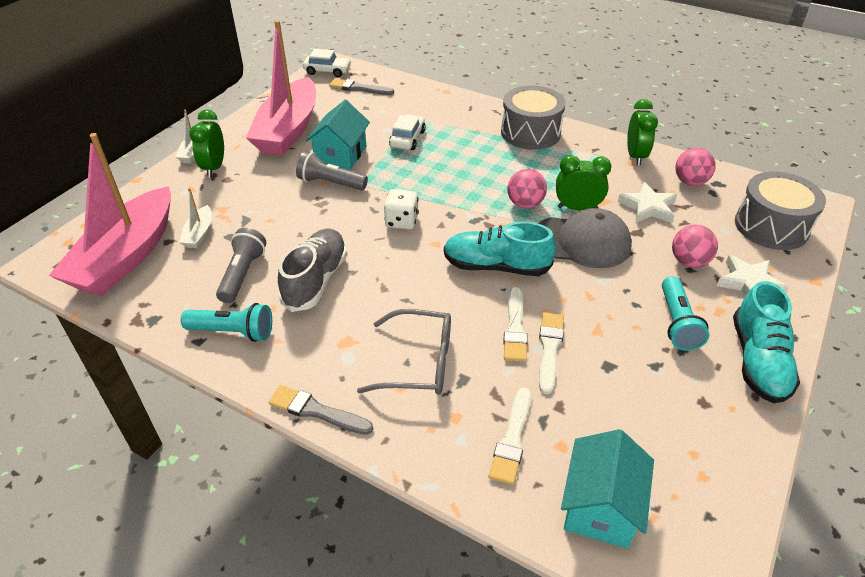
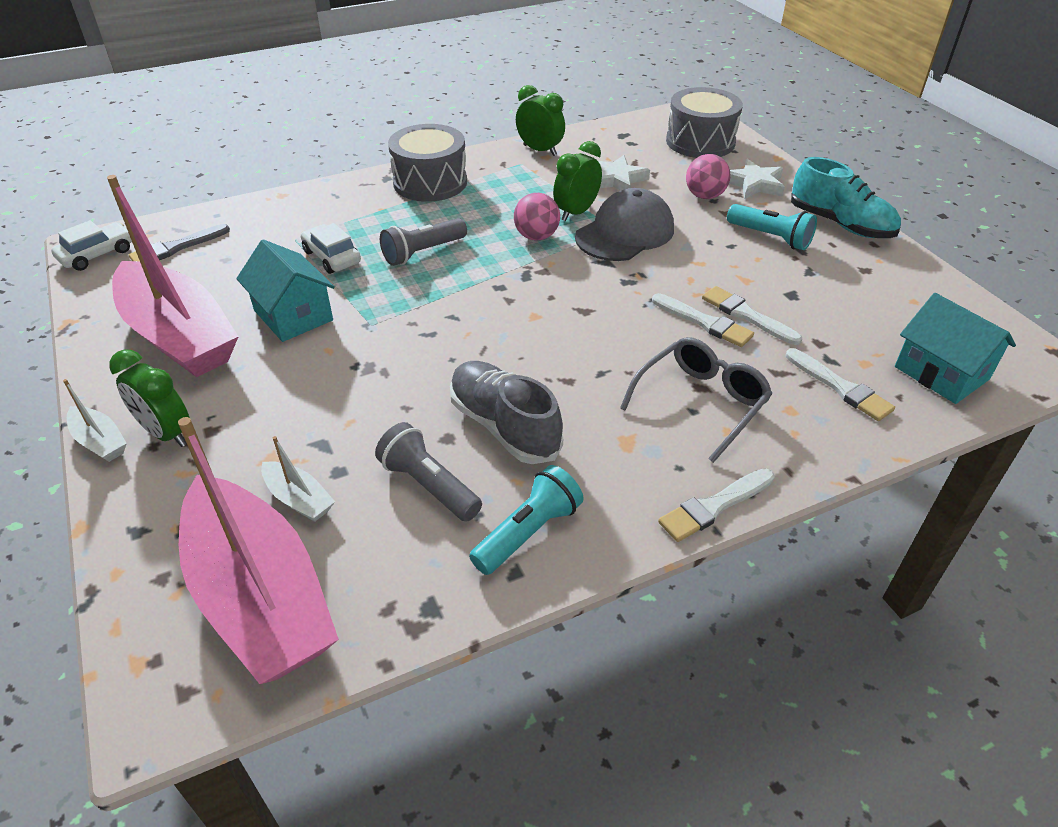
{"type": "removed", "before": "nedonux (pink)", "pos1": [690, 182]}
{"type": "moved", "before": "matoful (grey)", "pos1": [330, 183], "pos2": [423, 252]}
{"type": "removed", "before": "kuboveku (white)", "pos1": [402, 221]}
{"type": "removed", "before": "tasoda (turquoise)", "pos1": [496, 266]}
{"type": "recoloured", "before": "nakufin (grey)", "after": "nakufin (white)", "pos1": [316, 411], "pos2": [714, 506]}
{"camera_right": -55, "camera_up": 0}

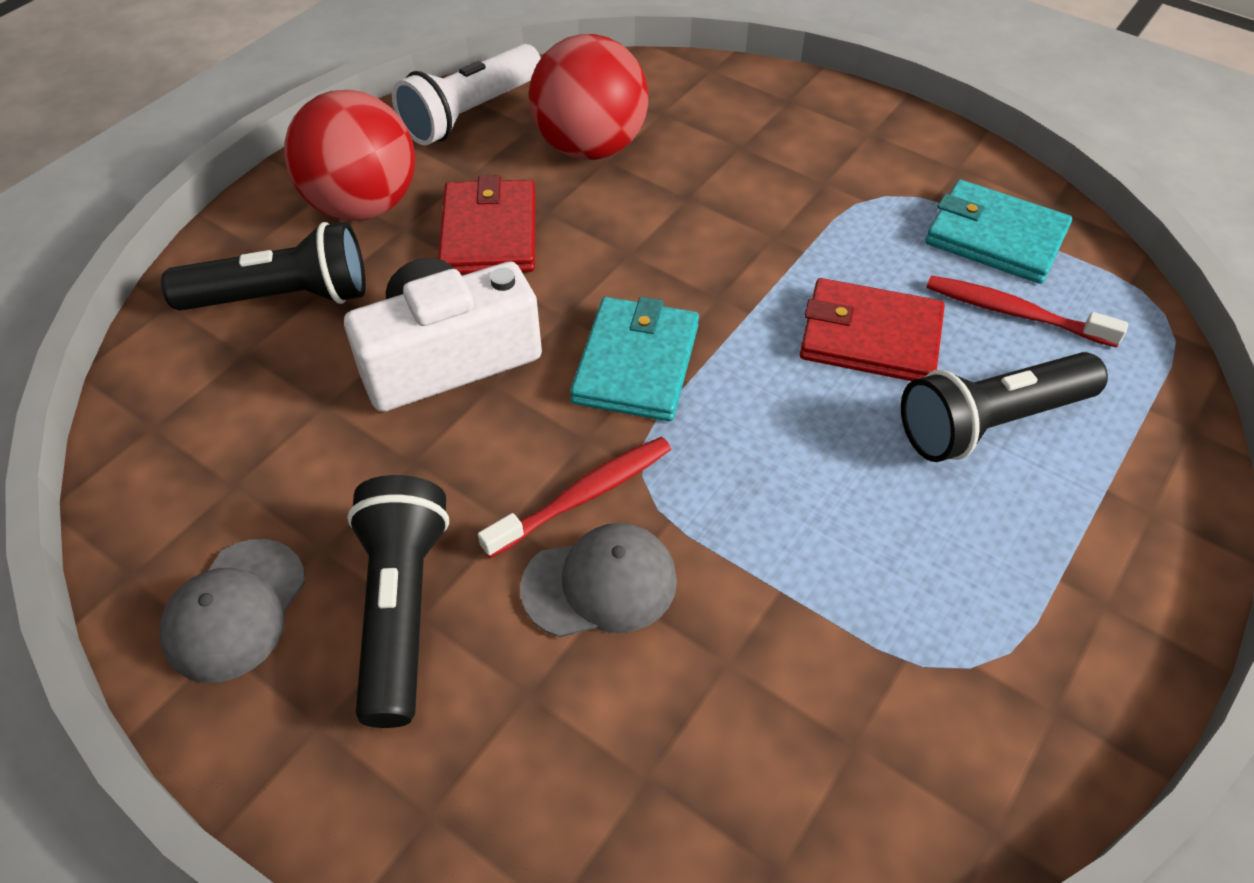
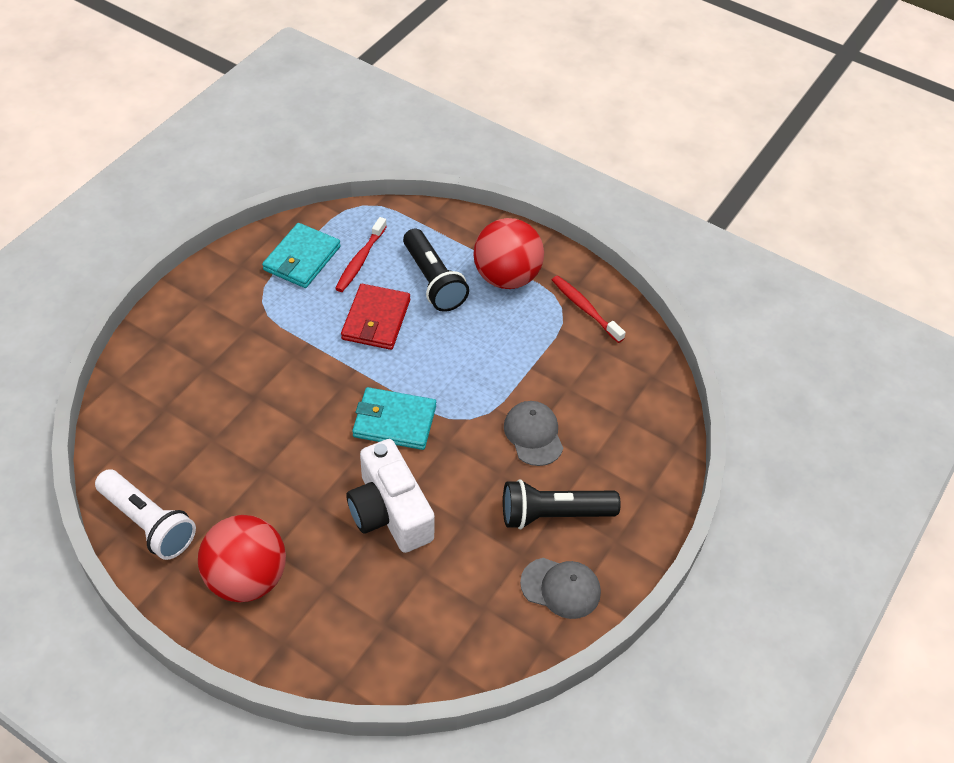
{"type": "moved", "before": "nedonux (red)", "pos1": [590, 147], "pos2": [506, 277]}
{"type": "removed", "before": "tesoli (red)", "pos1": [489, 233]}
{"type": "removed", "before": "matoful (black)", "pos1": [283, 297]}
{"type": "moved", "before": "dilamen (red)", "pos1": [582, 497], "pos2": [585, 309]}
{"camera_right": -95, "camera_up": 0}

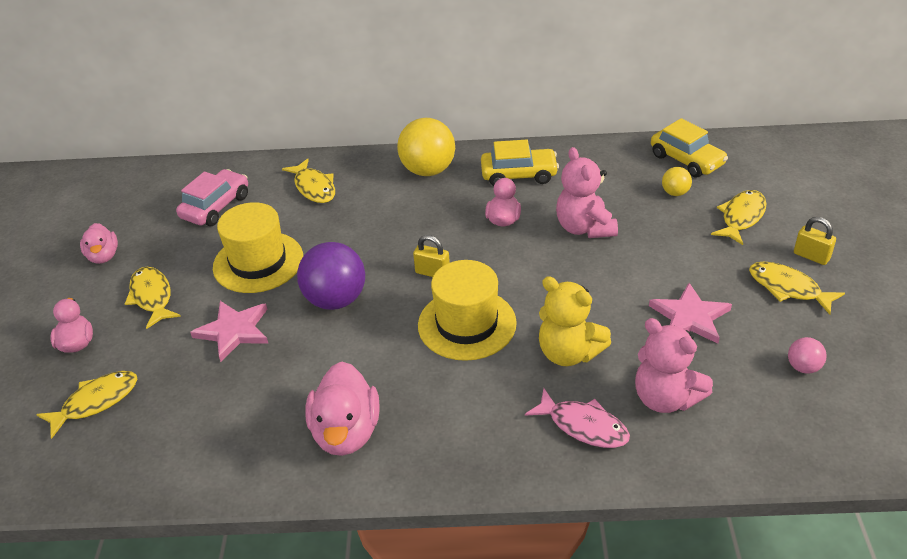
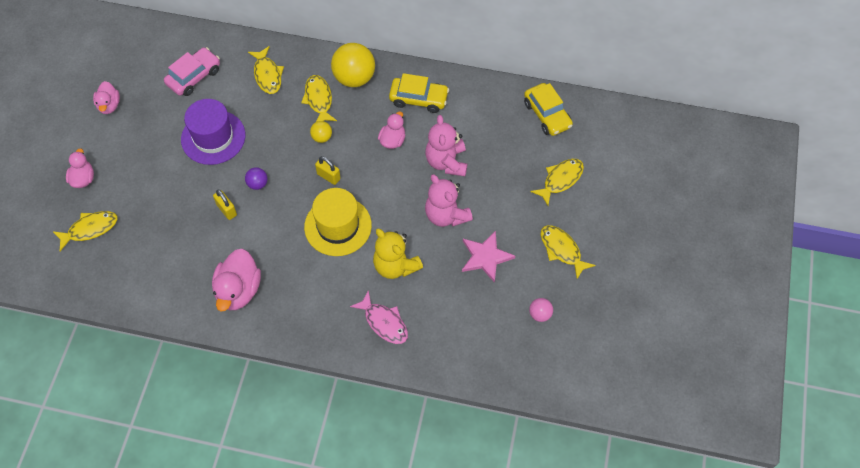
{"type": "moved", "before": "nedonux (yellow)", "pos1": [675, 193], "pos2": [322, 137]}
{"type": "recoloured", "before": "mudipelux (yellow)", "after": "mudipelux (purple)", "pos1": [258, 262], "pos2": [213, 137]}
{"type": "moved", "before": "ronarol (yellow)", "pos1": [811, 256], "pos2": [227, 210]}
{"type": "resized", "before": "nedonux (purple)", "pos1": [336, 300], "pos2": [257, 184], "scale": 0.48}
{"type": "moved", "before": "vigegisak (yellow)", "pos1": [152, 297], "pos2": [319, 99]}
{"type": "removed", "before": "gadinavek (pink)", "pos1": [234, 331]}
{"type": "moved", "before": "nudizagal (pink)", "pos1": [665, 398], "pos2": [446, 215]}
{"camera_right": 10, "camera_up": 20}

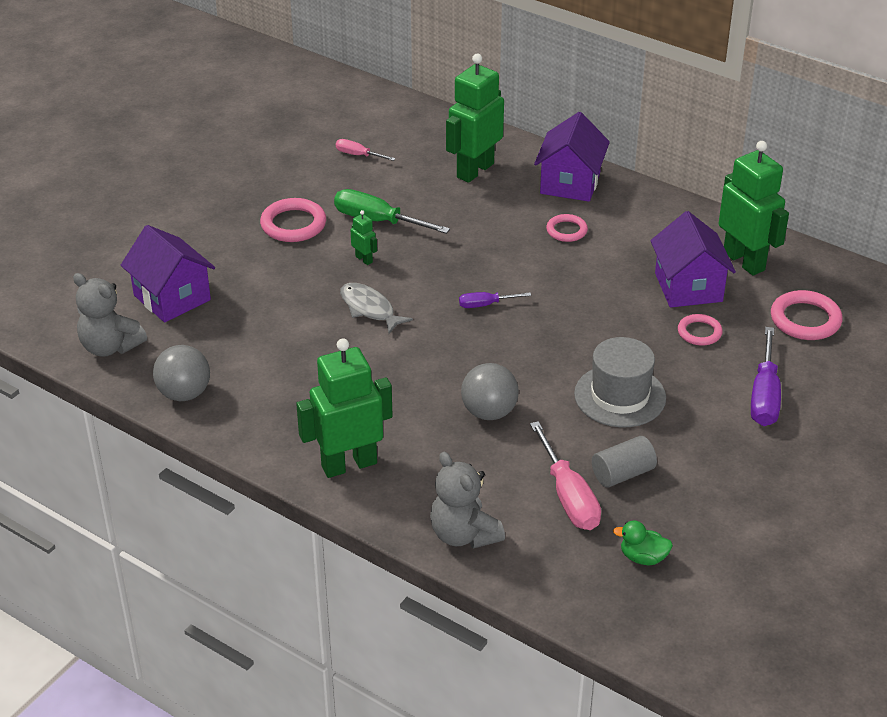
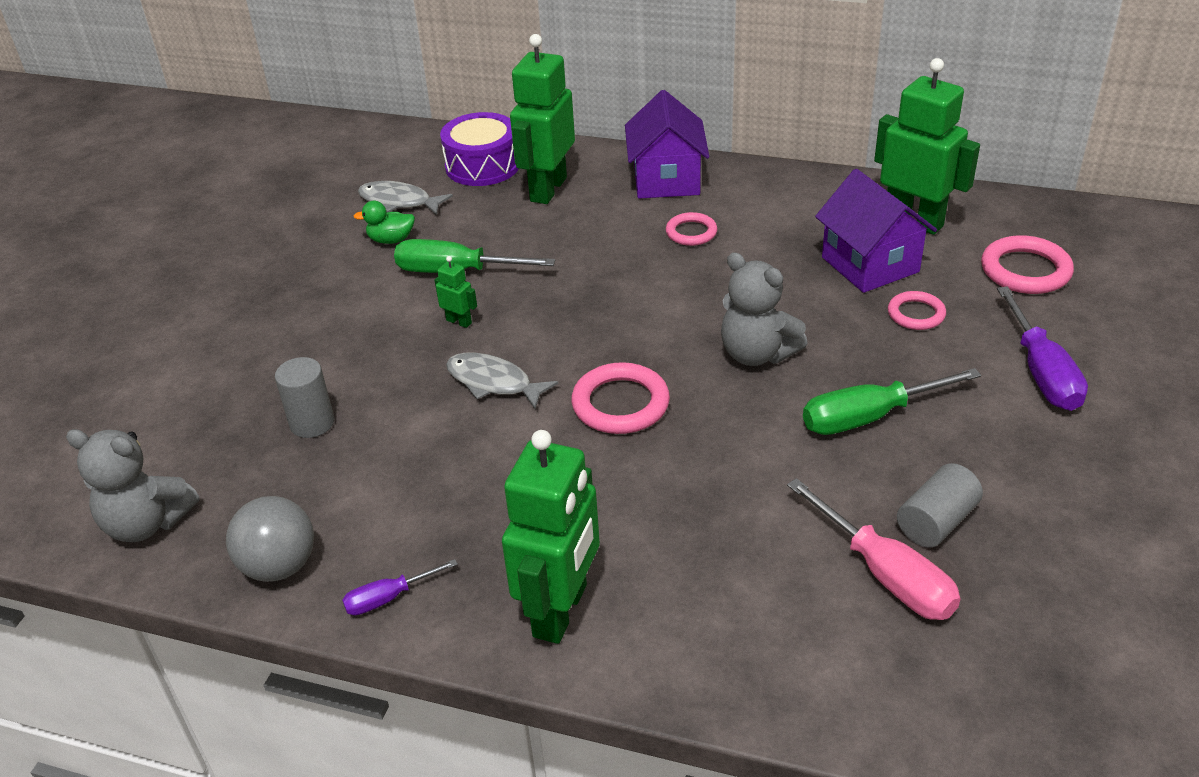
{"type": "replaced", "before": "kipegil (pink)", "after": "vigegisak (grey)", "pos1": [358, 155], "pos2": [399, 202]}
{"type": "moved", "before": "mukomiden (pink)", "pos1": [293, 224], "pos2": [620, 404]}
{"type": "removed", "before": "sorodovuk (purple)", "pos1": [172, 297]}
{"type": "moved", "before": "kipegil (purple)", "pos1": [486, 305], "pos2": [389, 598]}
{"type": "replaced", "before": "mudipelux (grey)", "after": "kipegil (green)", "pos1": [620, 396], "pos2": [870, 417]}
{"type": "turned", "before": "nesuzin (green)", "pos1": [349, 464], "pos2": [561, 611], "turn": 150}
{"type": "removed", "before": "nedonux (grey)", "pos1": [489, 412]}
{"type": "moved", "before": "nudizagal (grey)", "pos1": [463, 534], "pos2": [757, 354]}
{"type": "moved", "before": "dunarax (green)", "pos1": [643, 557], "pos2": [391, 240]}
{"type": "added", "after": "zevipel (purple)", "pos2": [482, 166]}
{"type": "added", "after": "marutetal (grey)", "pos2": [312, 423]}
{"camera_right": -15, "camera_up": 0}

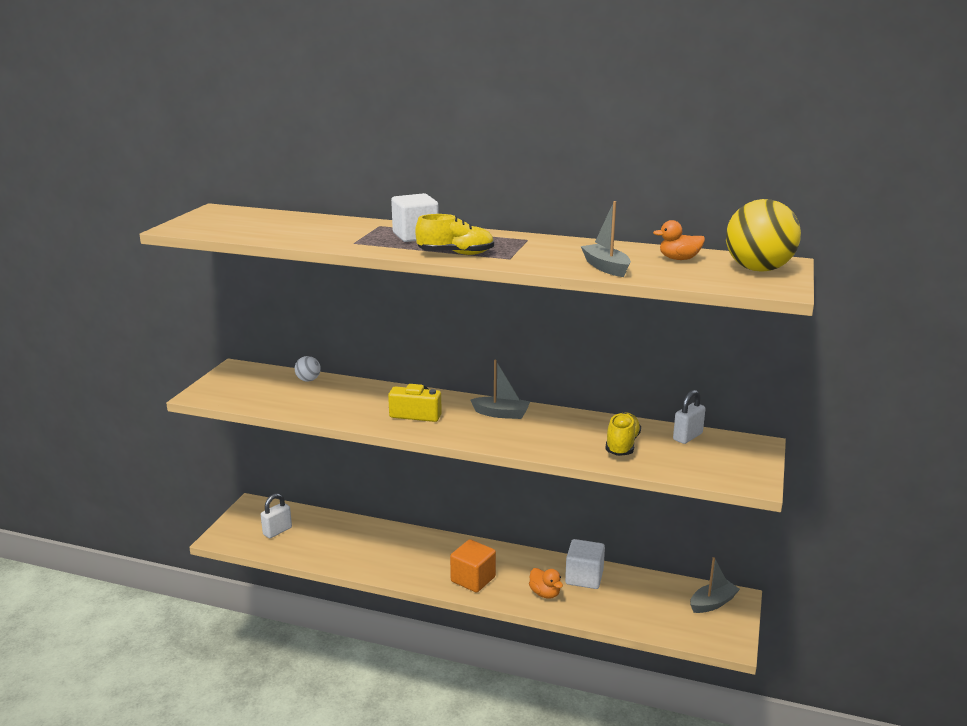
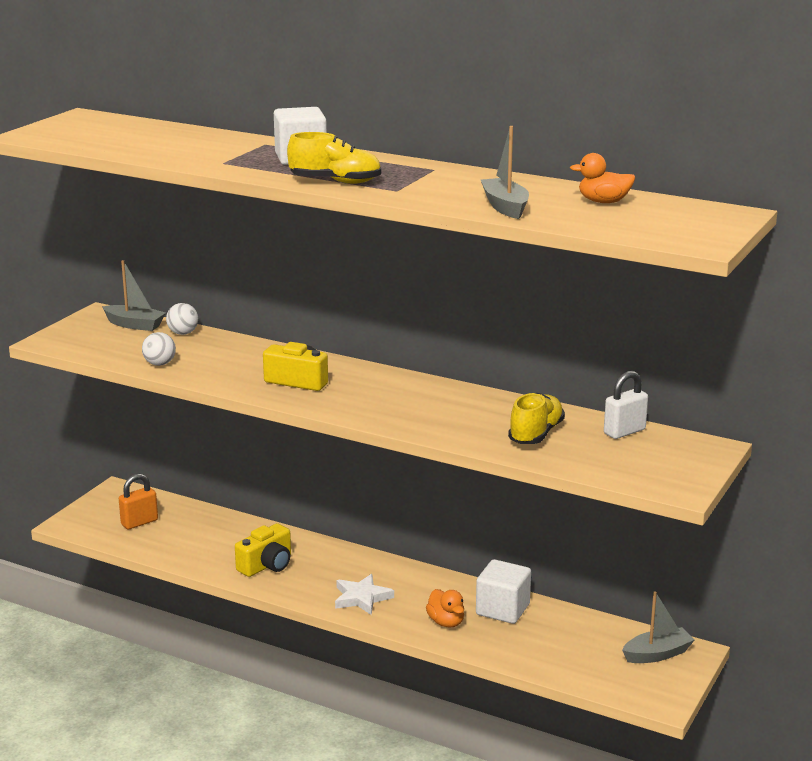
{"type": "removed", "before": "nedonux (yellow)", "pos1": [758, 269]}
{"type": "moved", "before": "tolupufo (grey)", "pos1": [501, 414], "pos2": [134, 325]}
{"type": "recoloured", "before": "ronarol (white)", "after": "ronarol (orange)", "pos1": [277, 531], "pos2": [139, 522]}
{"type": "replaced", "before": "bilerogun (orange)", "after": "gadinavek (white)", "pos1": [473, 579], "pos2": [362, 598]}
{"type": "added", "after": "nedonux (white)", "pos2": [159, 364]}
{"type": "added", "after": "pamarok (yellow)", "pos2": [267, 565]}
{"camera_right": 10, "camera_up": 0}

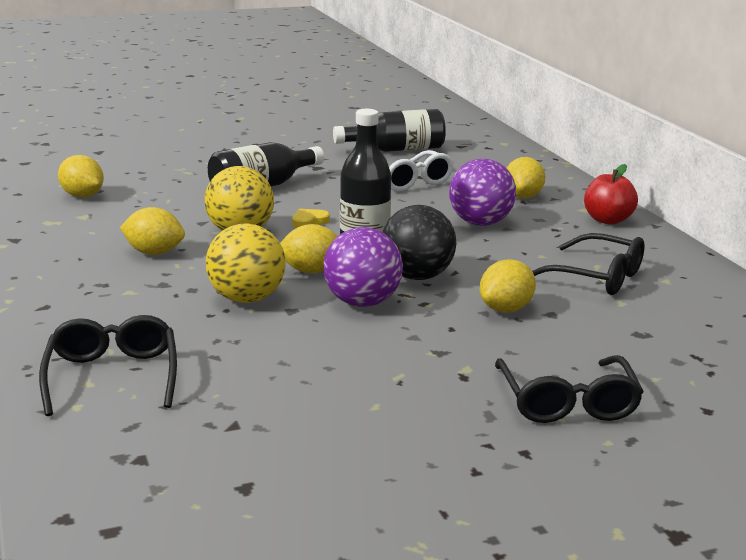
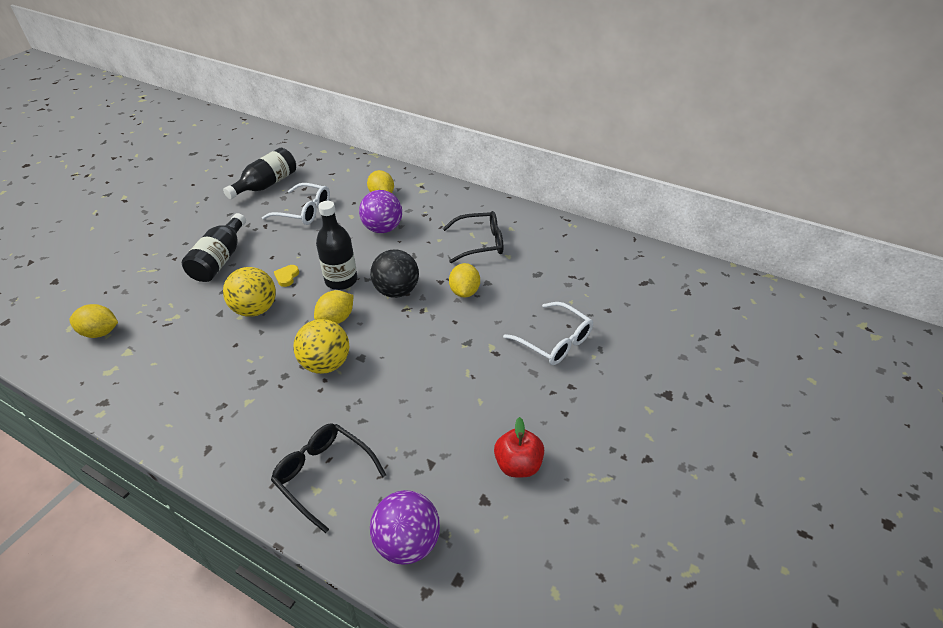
{"type": "moved", "before": "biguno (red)", "pos1": [607, 220], "pos2": [518, 465]}
{"type": "removed", "before": "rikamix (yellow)", "pos1": [154, 253]}
{"type": "moved", "before": "nedonux (purple)", "pos1": [362, 302], "pos2": [407, 542]}
{"type": "recoloured", "before": "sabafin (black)", "after": "sabafin (white)", "pos1": [567, 402], "pos2": [554, 341]}
{"camera_right": -40, "camera_up": 20}

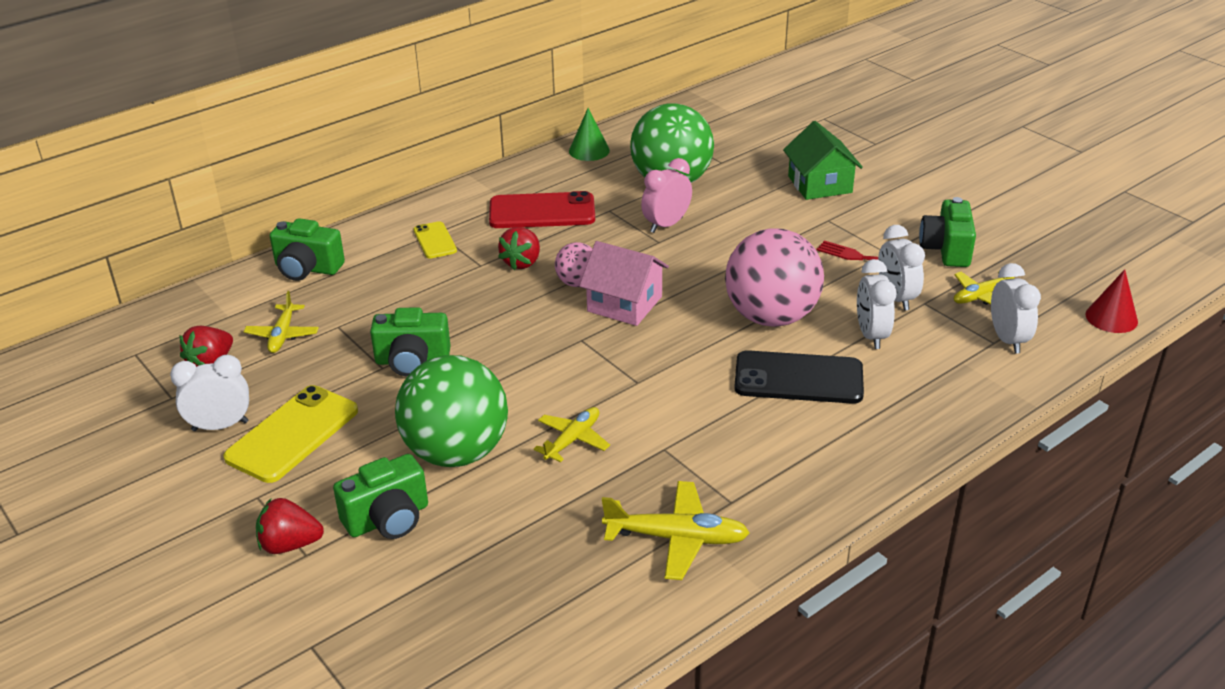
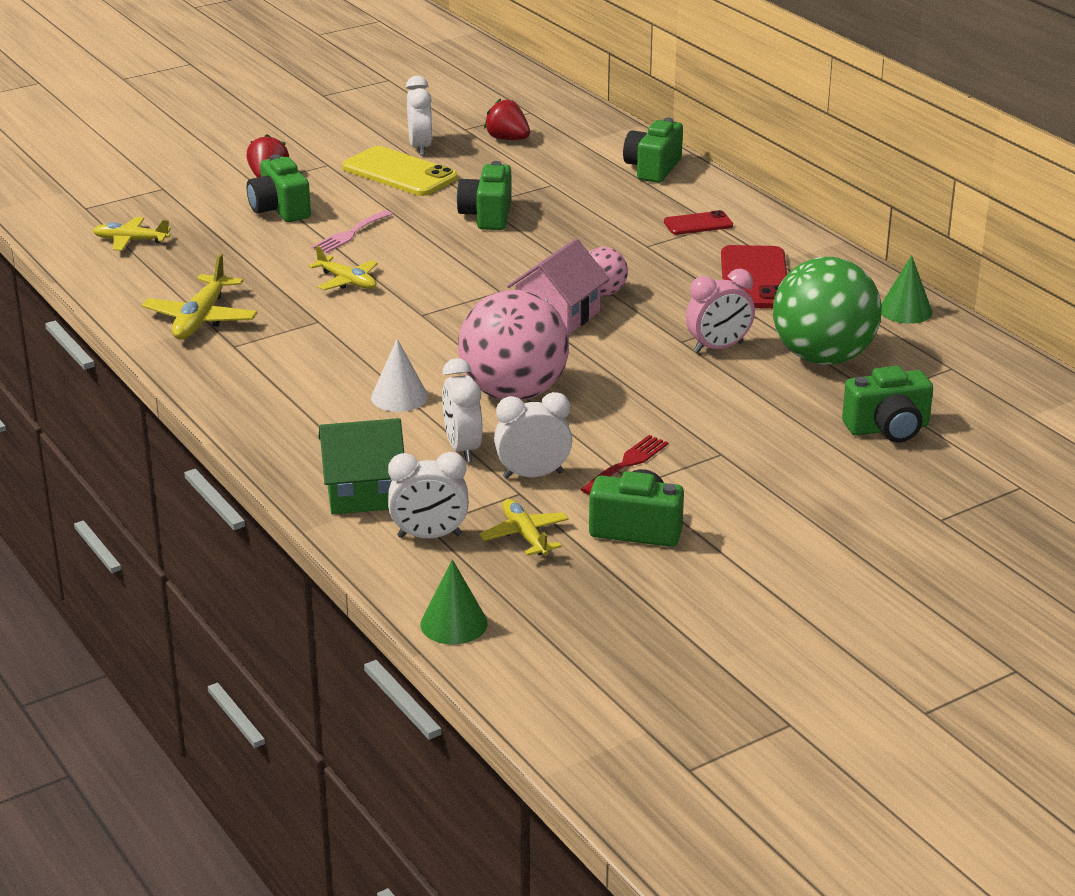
{"type": "moved", "before": "sorodovuk (green)", "pos1": [820, 184], "pos2": [363, 492]}
{"type": "turned", "before": "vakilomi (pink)", "pos1": [666, 225], "pos2": [718, 347], "turn": 105}
{"type": "recoloured", "before": "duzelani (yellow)", "after": "duzelani (red)", "pos1": [435, 240], "pos2": [698, 224]}
{"type": "removed", "before": "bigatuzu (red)", "pos1": [522, 262]}
{"type": "turned", "before": "vakilomi (white)", "pos1": [871, 335], "pos2": [463, 448], "turn": -105}
{"type": "recoloured", "before": "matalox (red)", "after": "matalox (green)", "pos1": [1111, 318], "pos2": [454, 623]}
{"type": "moved", "before": "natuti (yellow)", "pos1": [282, 335], "pos2": [131, 241]}
{"type": "replaced", "before": "duzelani (black)", "after": "matalox (white)", "pos1": [798, 378], "pos2": [399, 397]}
{"type": "replaced", "before": "nedonux (green)", "after": "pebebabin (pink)", "pos1": [456, 452], "pos2": [350, 234]}
{"type": "added", "after": "pamarok (green)", "pos2": [888, 428]}
{"camera_right": 95, "camera_up": -5}

